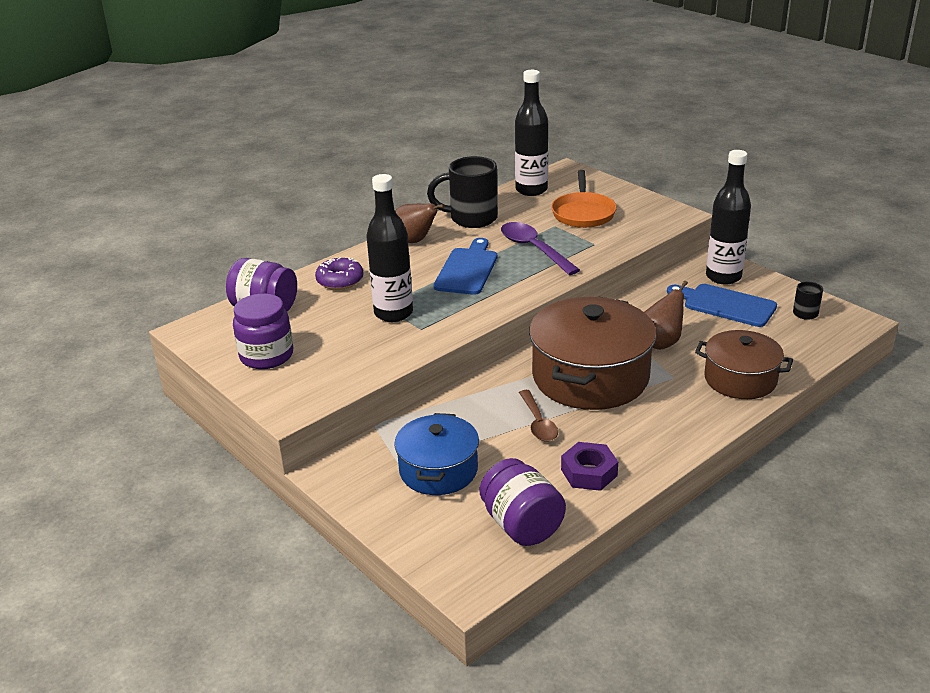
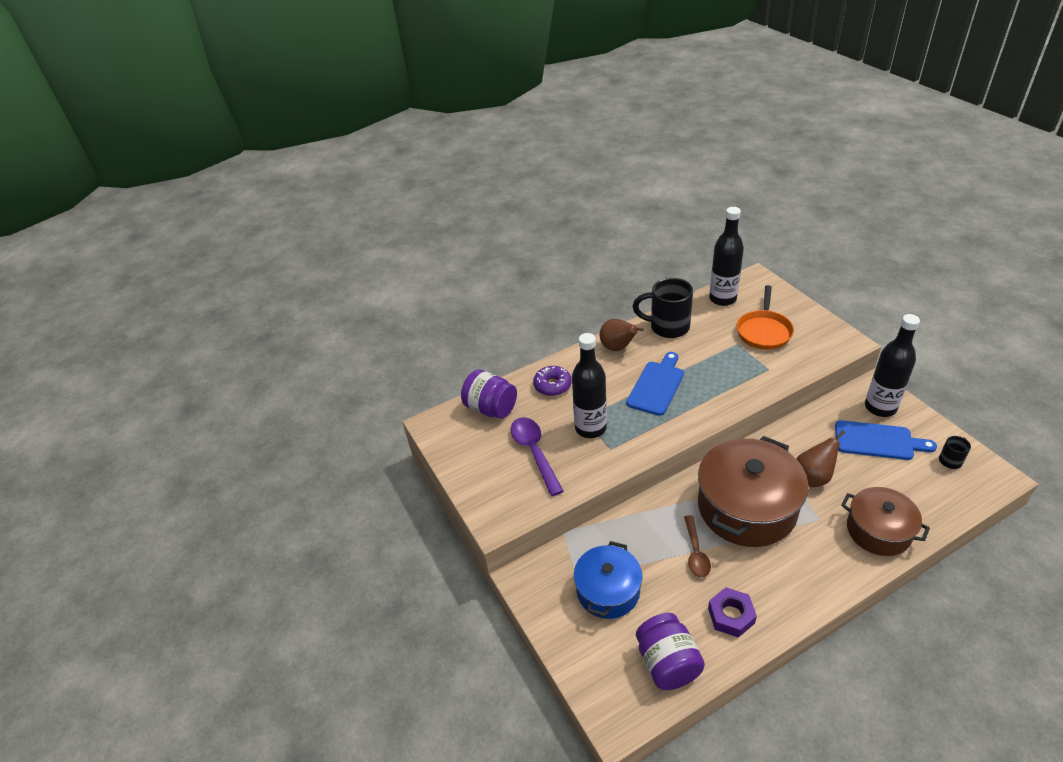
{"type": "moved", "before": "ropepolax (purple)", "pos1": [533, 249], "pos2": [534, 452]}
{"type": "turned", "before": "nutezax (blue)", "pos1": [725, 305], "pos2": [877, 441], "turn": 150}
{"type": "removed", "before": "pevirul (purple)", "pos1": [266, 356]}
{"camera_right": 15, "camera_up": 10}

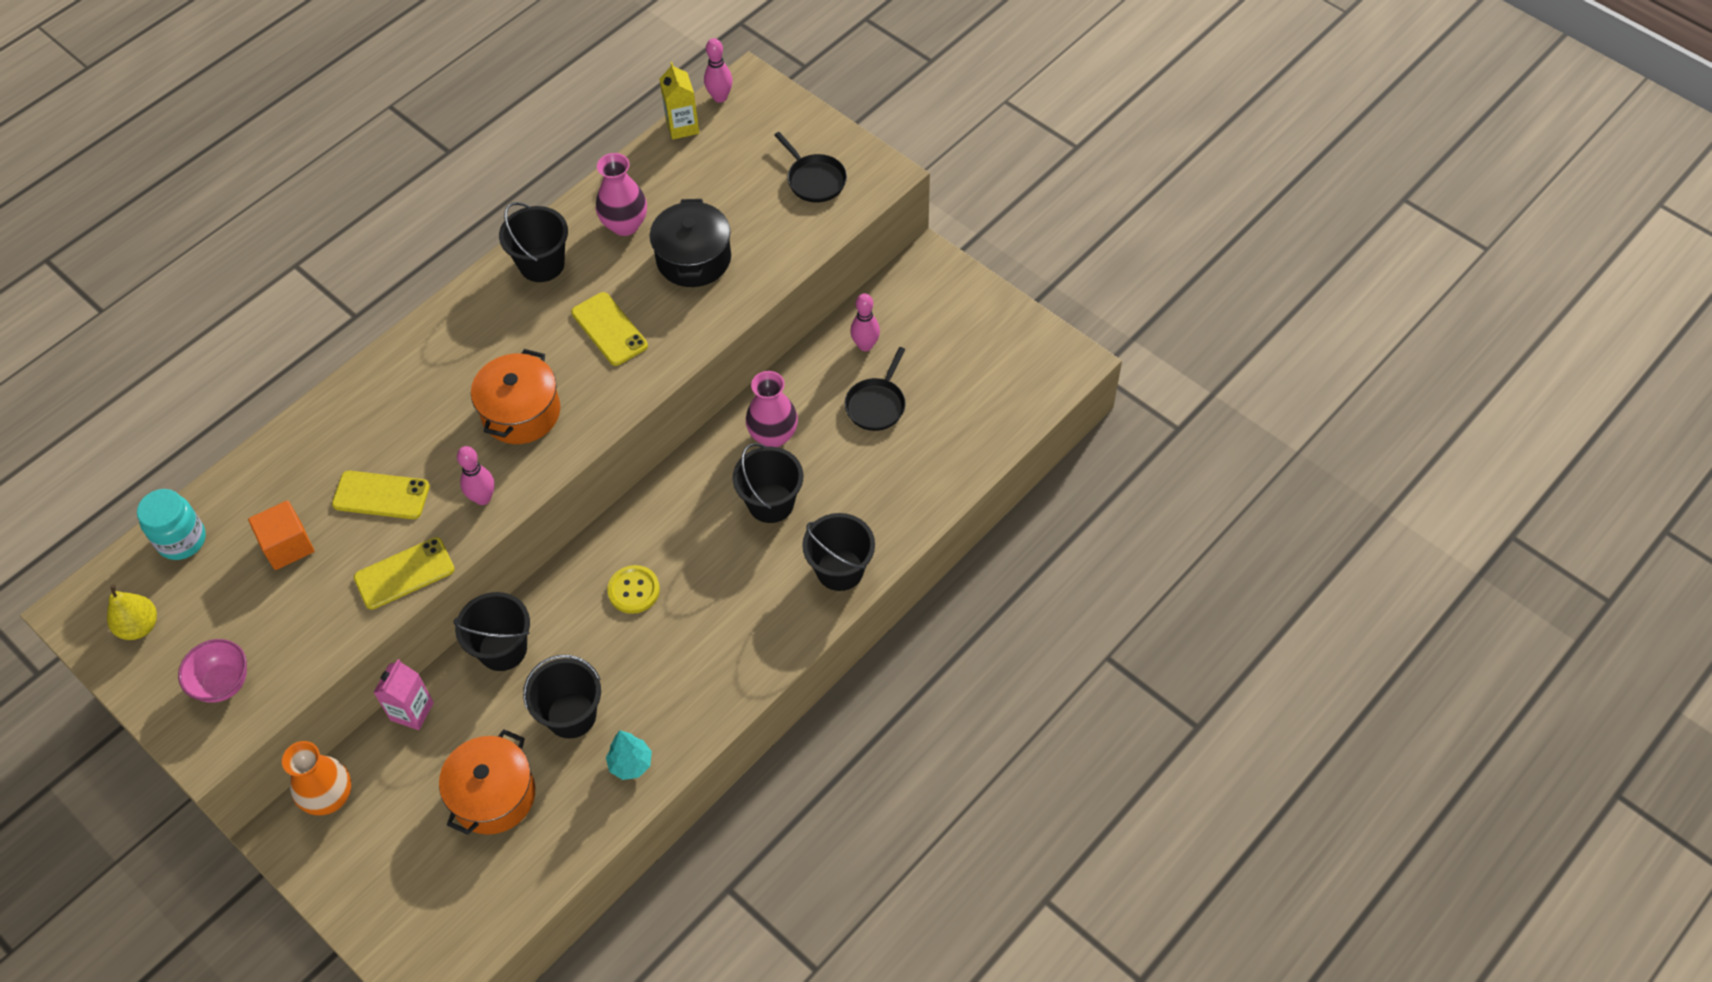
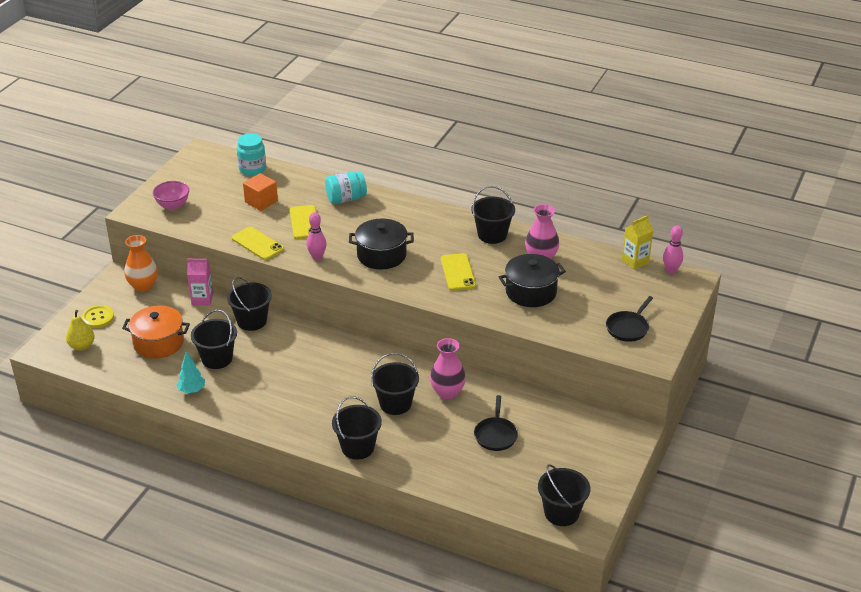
{"type": "turned", "before": "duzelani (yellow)", "pos1": [609, 329], "pos2": [458, 272], "turn": -45}
{"type": "removed", "before": "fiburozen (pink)", "pos1": [865, 345]}
{"type": "turned", "before": "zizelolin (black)", "pos1": [876, 404], "pos2": [496, 435], "turn": -90}
{"type": "recoloured", "before": "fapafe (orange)", "after": "fapafe (black)", "pos1": [521, 412], "pos2": [381, 255]}
{"type": "moved", "before": "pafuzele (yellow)", "pos1": [634, 590], "pos2": [98, 318]}
{"type": "moved", "before": "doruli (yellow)", "pos1": [139, 626], "pos2": [82, 346]}
{"type": "added", "after": "pevirul (turquoise)", "pos2": [346, 199]}
{"type": "added", "after": "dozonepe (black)", "pos2": [561, 513]}
{"camera_right": 70, "camera_up": -20}

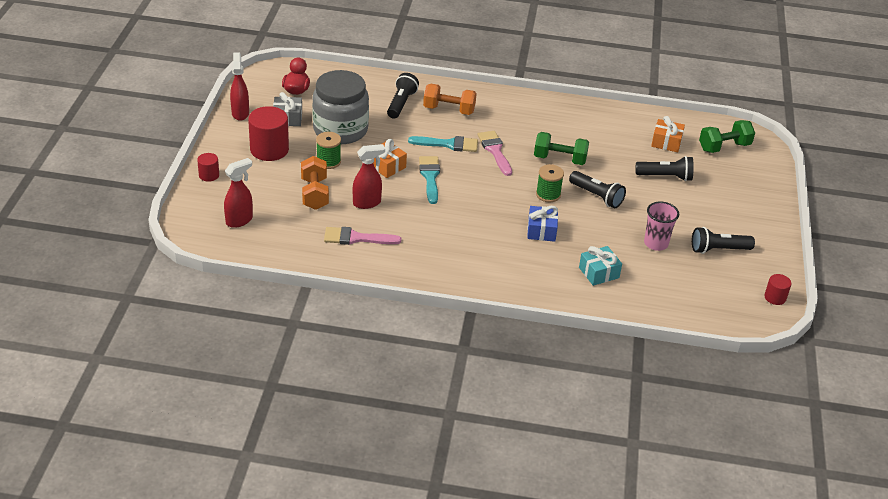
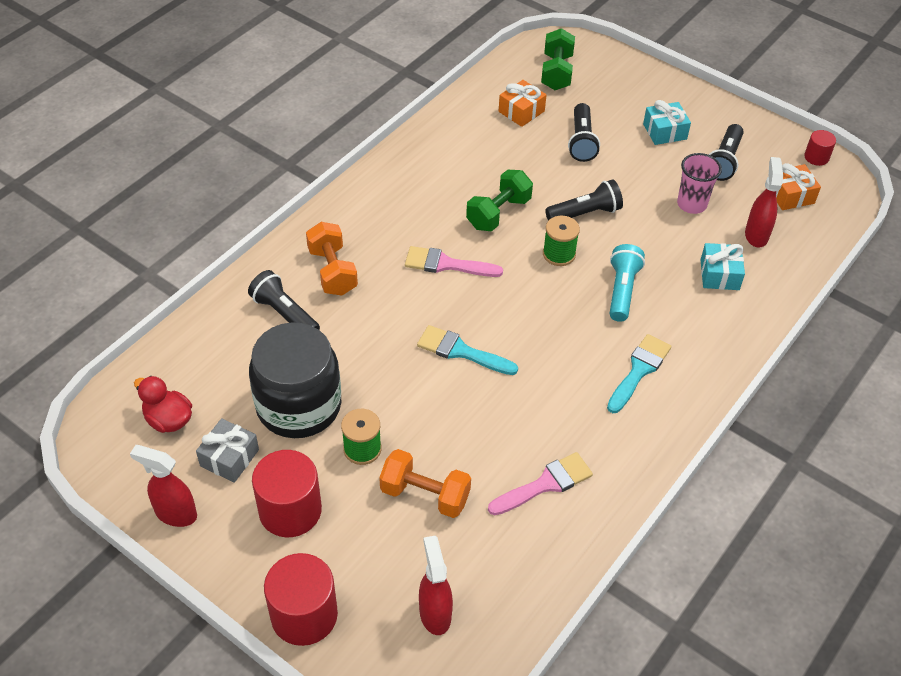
{"type": "recoloured", "before": "pevirul (grey)", "after": "pevirul (black)", "pos1": [340, 130], "pos2": [299, 406]}
{"type": "turned", "before": "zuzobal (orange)", "pos1": [449, 110], "pos2": [332, 271], "turn": -60}
{"type": "moved", "before": "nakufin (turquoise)", "pos1": [448, 144], "pos2": [639, 370]}
{"type": "moved", "before": "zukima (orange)", "pos1": [387, 166], "pos2": [790, 195]}
{"type": "moved", "before": "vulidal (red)", "pos1": [367, 203], "pos2": [756, 235]}
{"type": "resized", "before": "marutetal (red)", "pos1": [209, 175], "pos2": [304, 615], "scale": 1.95}
{"type": "turned", "before": "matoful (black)", "pos1": [665, 177], "pos2": [581, 141], "turn": 150}
{"type": "replaced", "before": "zukima (blue)", "after": "matoful (turquoise)", "pos1": [541, 230], "pos2": [622, 290]}
{"type": "turned", "before": "nakufin (pink)", "pos1": [356, 238], "pos2": [545, 484], "turn": -150}
{"type": "added", "after": "zukima (turquoise)", "pos2": [664, 131]}
{"camera_right": -60, "camera_up": 10}

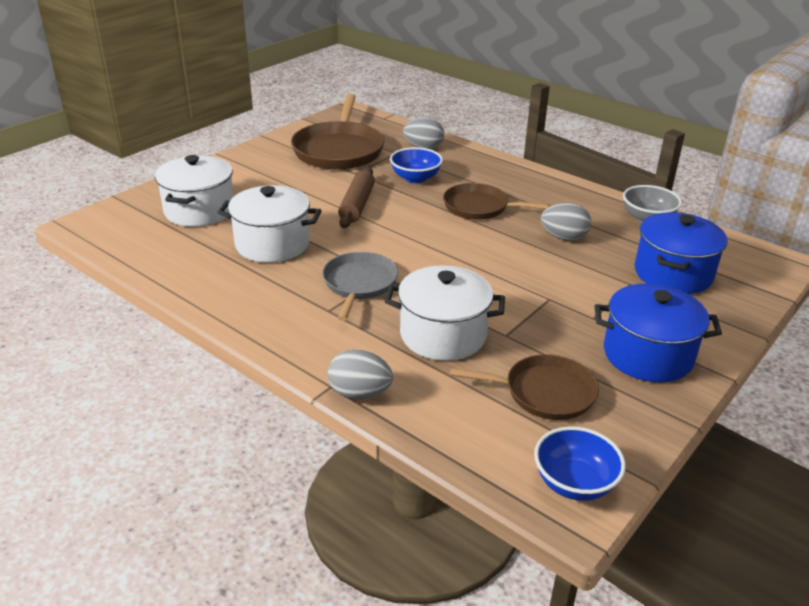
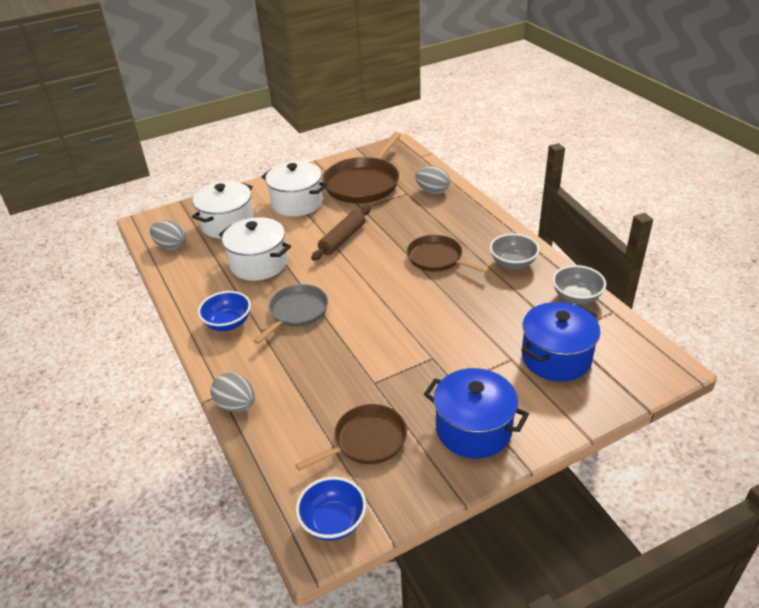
{"type": "moved", "before": "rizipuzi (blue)", "pos1": [415, 178], "pos2": [228, 323]}
{"type": "moved", "before": "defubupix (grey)", "pos1": [563, 237], "pos2": [171, 246]}
{"type": "moved", "before": "fapafe (white)", "pos1": [443, 335], "pos2": [297, 203]}
{"type": "turned", "before": "zizelolin (brown)", "pos1": [544, 392], "pos2": [367, 440], "turn": -60}
{"type": "added", "after": "rizipuzi (grey)", "pos2": [512, 263]}
{"camera_right": 25, "camera_up": 5}

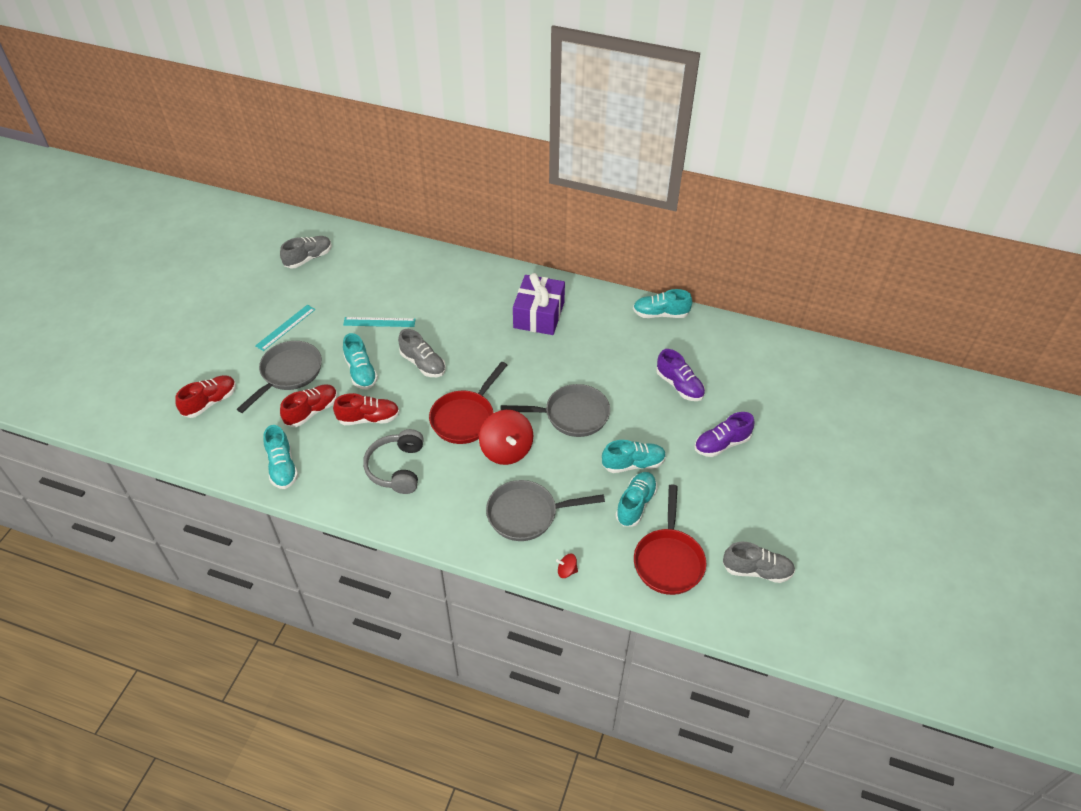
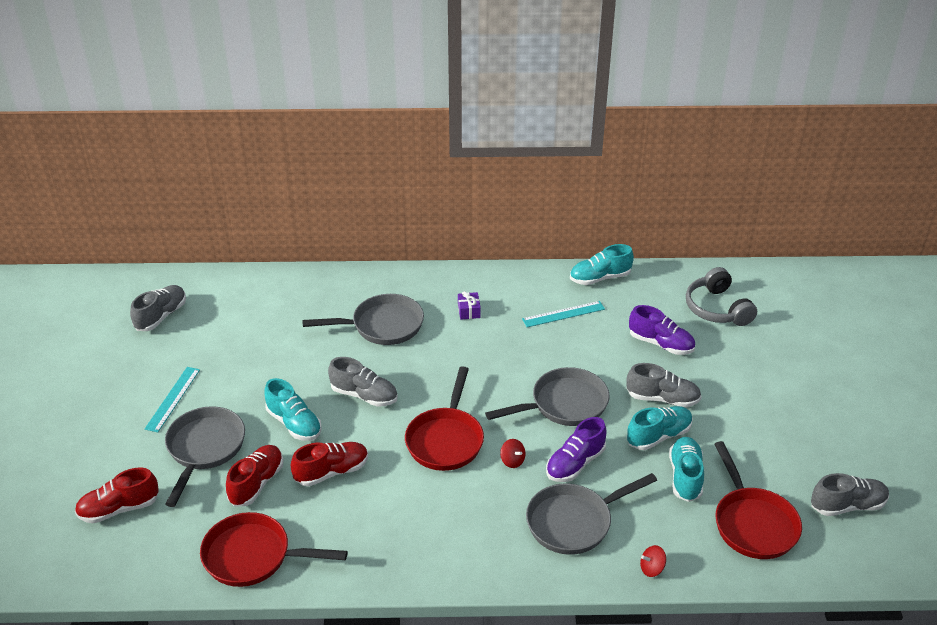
{"type": "resized", "before": "zukima (purple)", "pos1": [539, 315], "pos2": [469, 311], "scale": 0.41}
{"type": "moved", "before": "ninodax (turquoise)", "pos1": [379, 322], "pos2": [563, 314]}
{"type": "turned", "before": "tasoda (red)", "pos1": [210, 402], "pos2": [119, 509], "turn": -135}
{"type": "resized", "before": "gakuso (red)", "pos1": [506, 450], "pos2": [512, 461], "scale": 0.43}
{"type": "moved", "before": "tasoda (purple)", "pos1": [721, 444], "pos2": [575, 463]}
{"type": "replaced", "before": "tasoda (turquoise)", "after": "zizelolin (red)", "pos1": [282, 467], "pos2": [253, 556]}
{"type": "moved", "before": "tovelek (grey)", "pos1": [397, 468], "pos2": [717, 308]}
{"type": "added", "after": "zizelolin (grey)", "pos2": [382, 326]}
{"type": "added", "after": "tasoda (grey)", "pos2": [662, 399]}
{"camera_right": -20, "camera_up": -10}

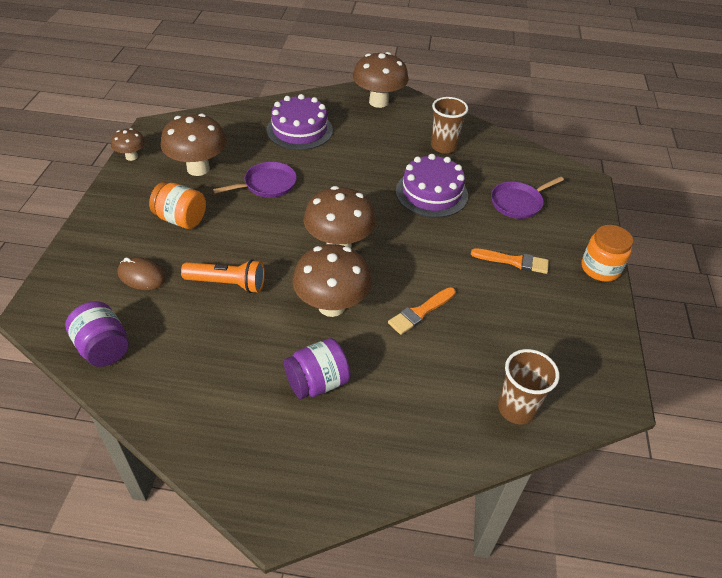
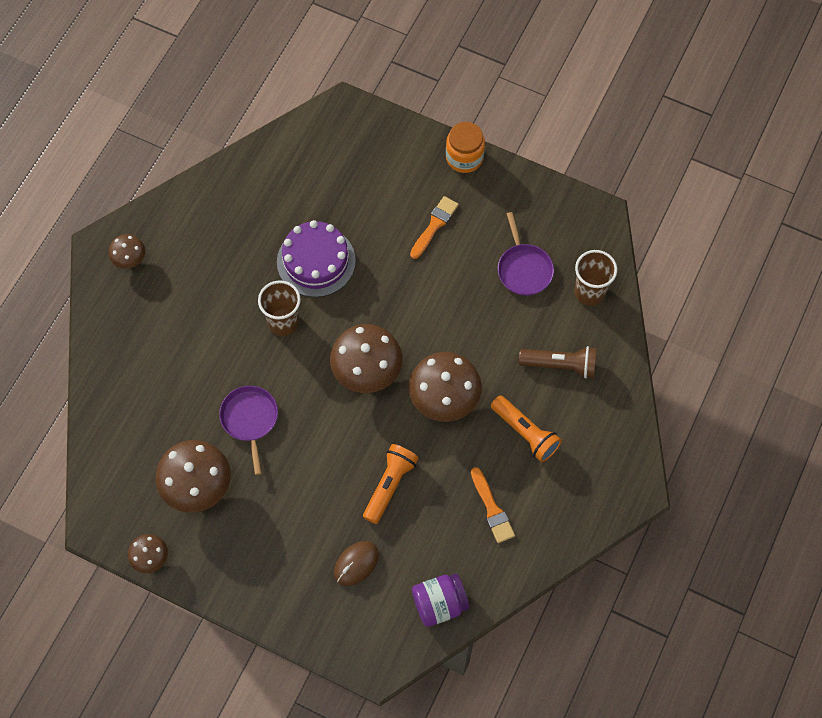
{"type": "resized", "before": "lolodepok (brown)", "pos1": [378, 102], "pos2": [130, 260], "scale": 0.53}
{"type": "removed", "before": "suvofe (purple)", "pos1": [299, 130]}
{"type": "moved", "before": "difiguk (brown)", "pos1": [443, 146], "pos2": [283, 322]}
{"type": "moved", "before": "zizelolin (purple)", "pos1": [518, 203], "pos2": [524, 269]}
{"type": "removed", "before": "pevirul (orange)", "pos1": [181, 219]}
{"type": "moved", "before": "nakufin (orange)", "pos1": [420, 312], "pos2": [492, 509]}
{"type": "replaced", "before": "pevirul (purple)", "after": "matoful (orange)", "pos1": [317, 382], "pos2": [525, 433]}
{"type": "added", "after": "matoful (brown)", "pos2": [560, 365]}
{"camera_right": -70, "camera_up": 20}

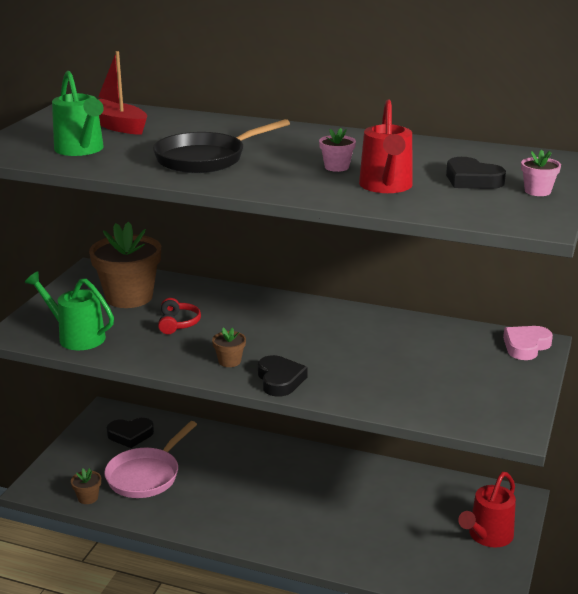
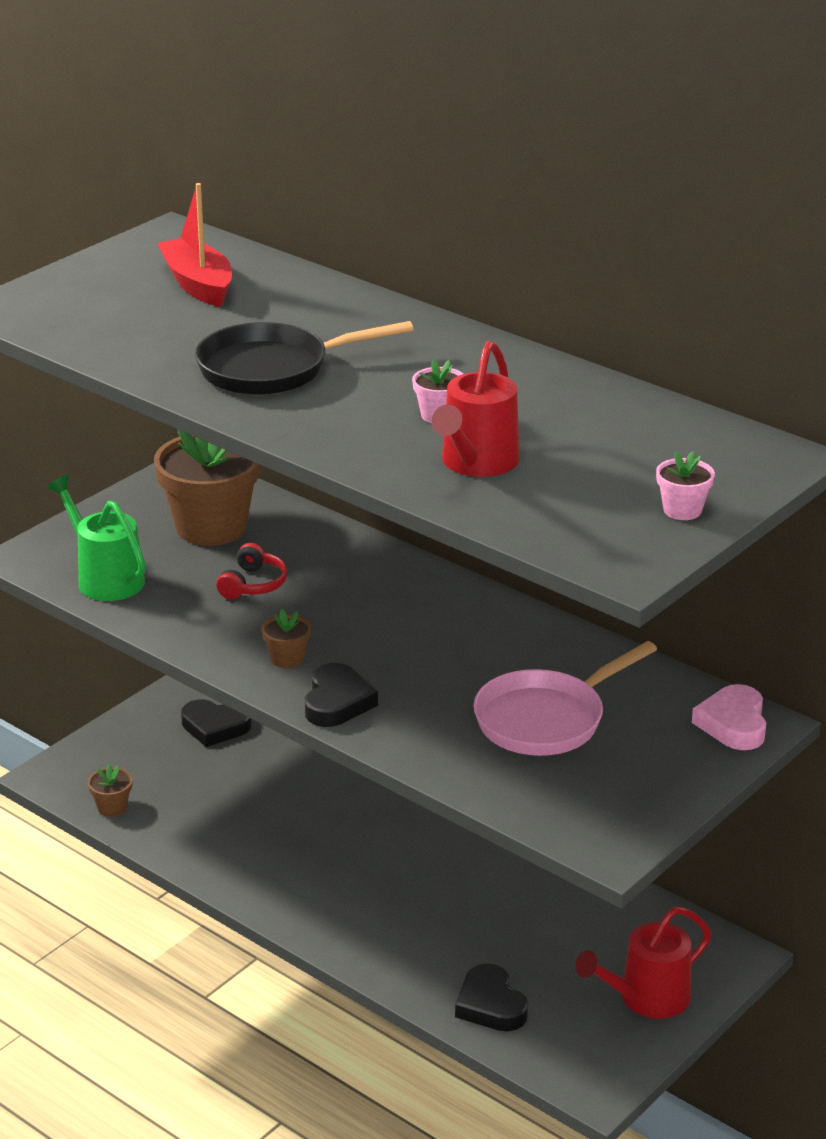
{"type": "removed", "before": "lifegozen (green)", "pos1": [81, 150]}
{"type": "moved", "before": "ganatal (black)", "pos1": [472, 180], "pos2": [490, 1005]}
{"type": "turned", "before": "ganatal (pink)", "pos1": [526, 346], "pos2": [733, 724], "turn": -60}
{"type": "moved", "before": "zizelolin (pink)", "pos1": [146, 475], "pos2": [546, 719]}
{"camera_right": 20, "camera_up": 5}

